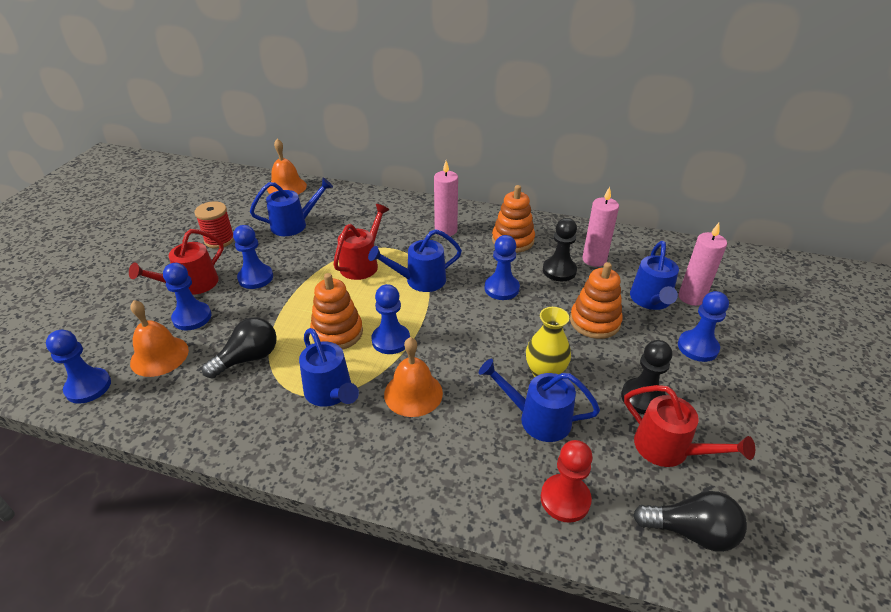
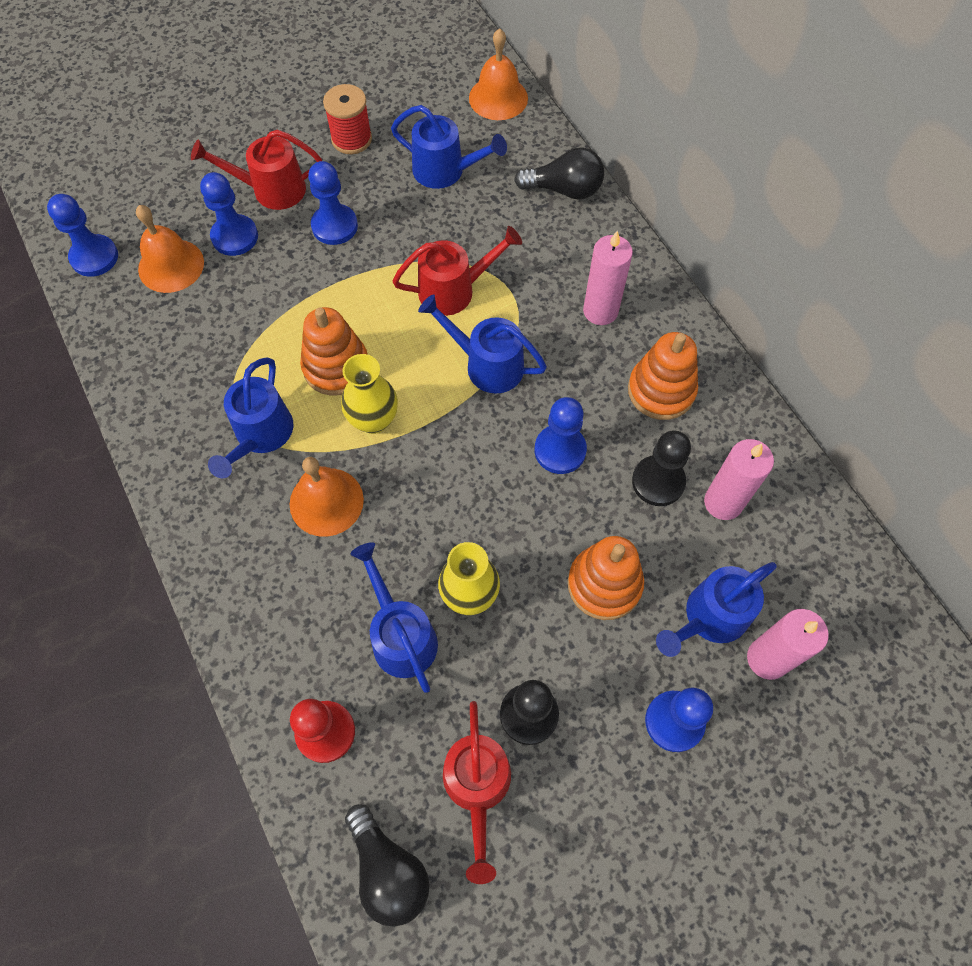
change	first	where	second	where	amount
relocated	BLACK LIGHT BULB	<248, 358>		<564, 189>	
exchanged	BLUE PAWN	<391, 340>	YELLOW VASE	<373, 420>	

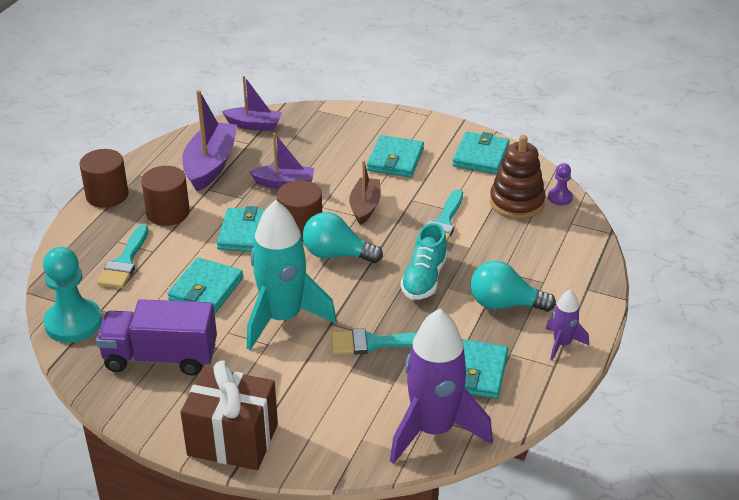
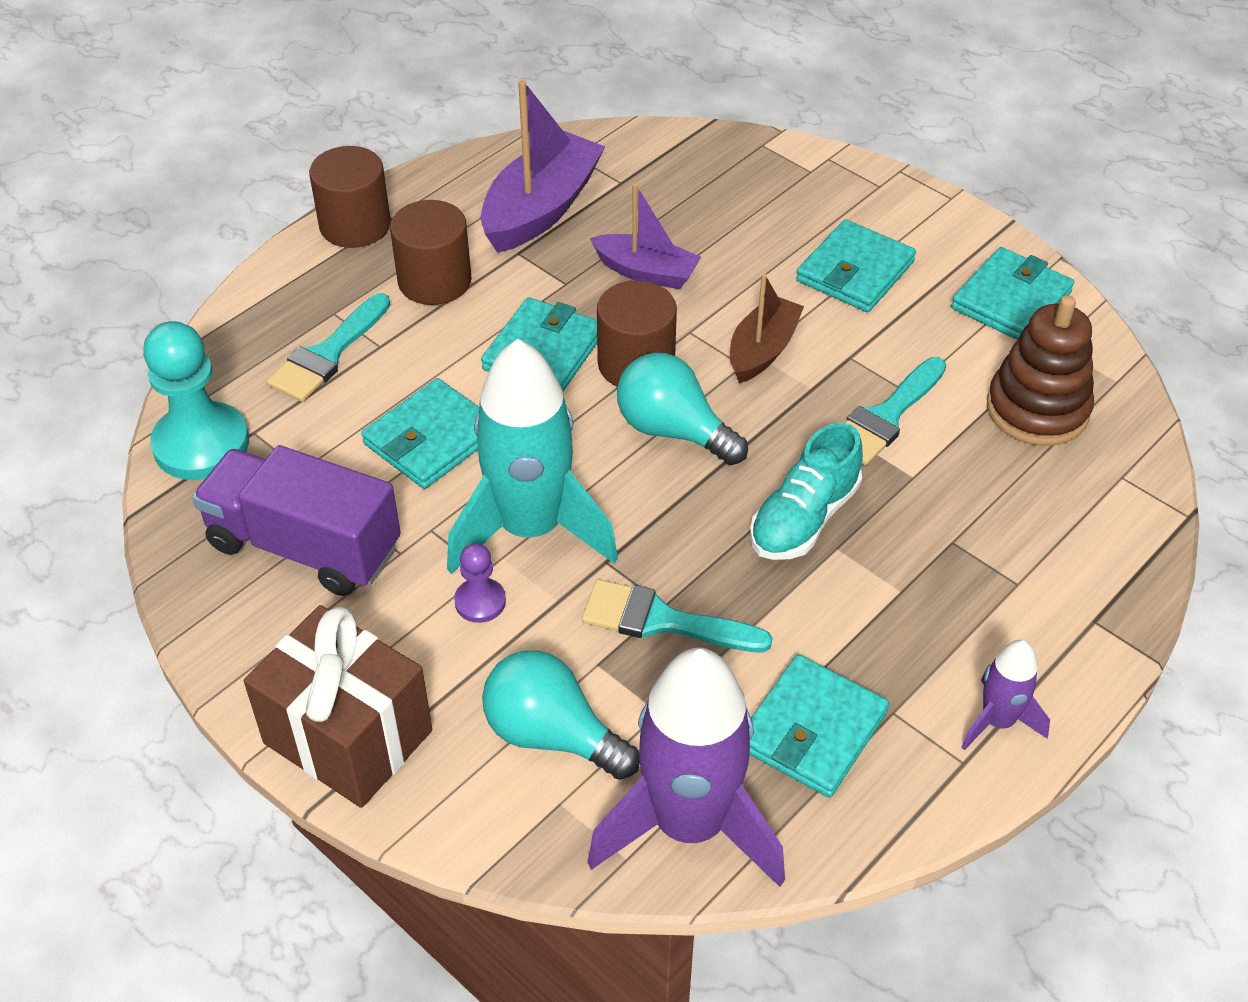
change	first	where	second	where	amount
missing	PURPLE BOAT	<254, 125>			
relocated	TURQUOISE LIGHT BULB	<504, 304>		<552, 735>	
relocated	PURPLE PAWN	<560, 197>		<480, 602>	

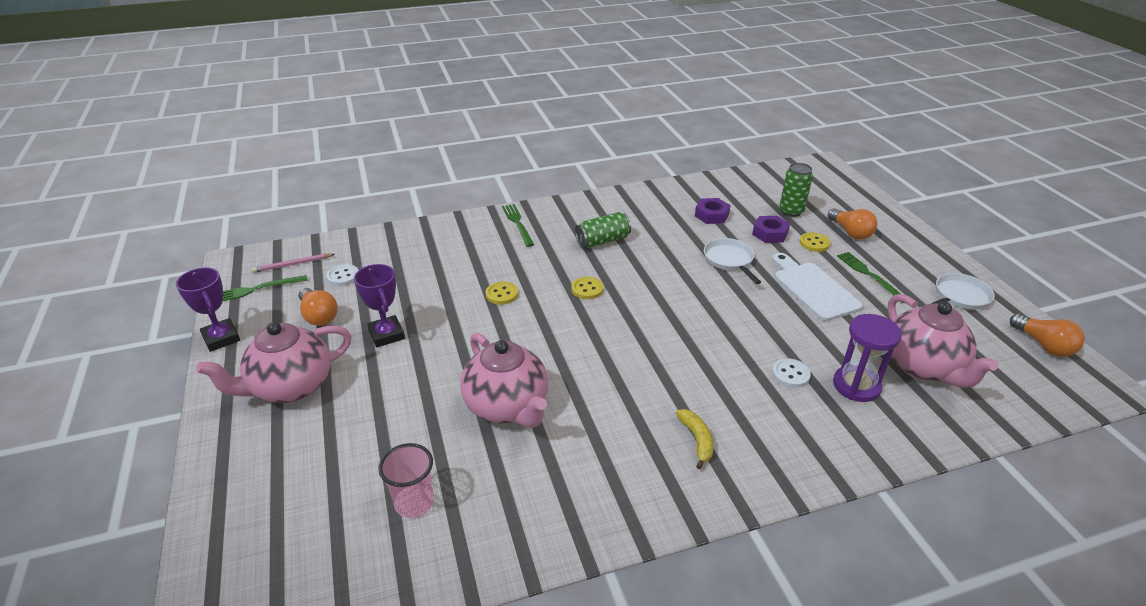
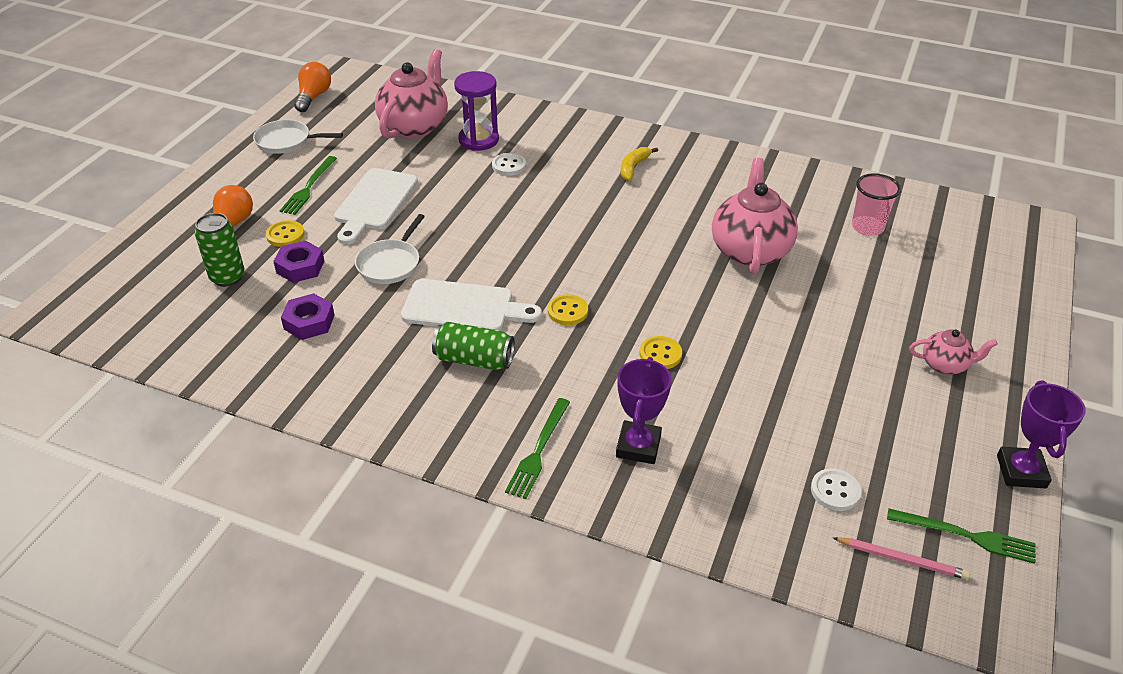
change	first	where	second	where	amount
missing	ORANGE LIGHT BULB	<318, 316>			
appeared			WHITE CUTTING BOARD	<464, 307>	
relocated	PURPLE TROPHY	<387, 334>		<638, 446>	
size	PINK TEAPOT	<290, 387>		<945, 365>	x0.51

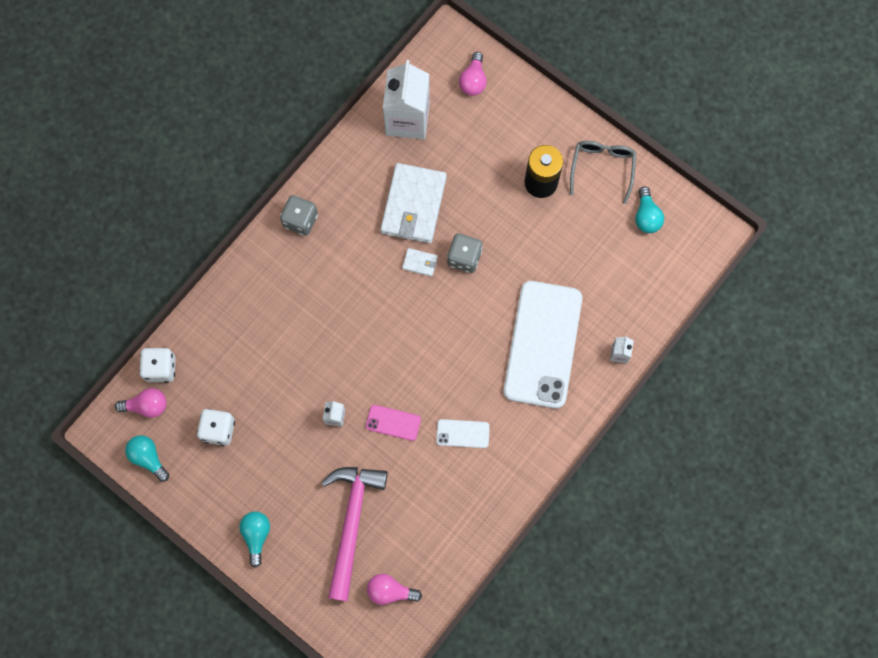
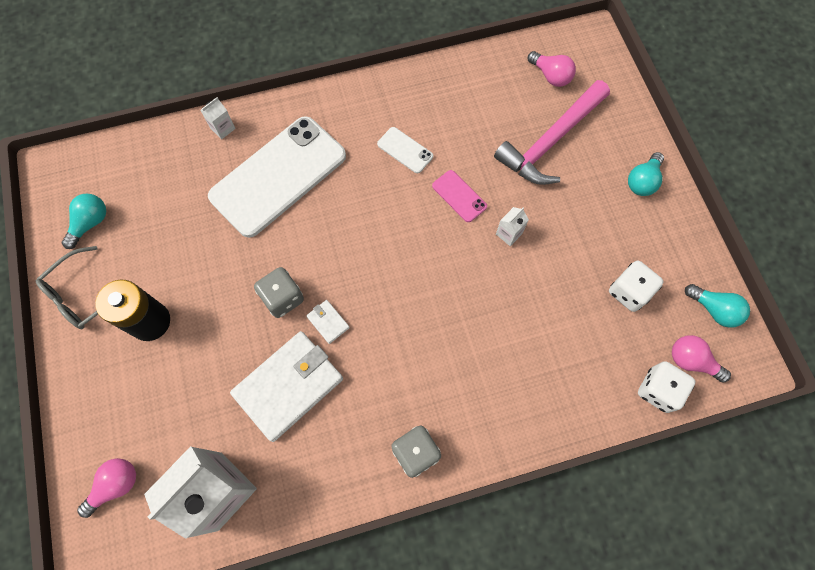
change	first	where	second	where	amount
spun	TURQUOISE LIGHT BULB	<148, 458>		<714, 309>	45 degrees counterclockwise

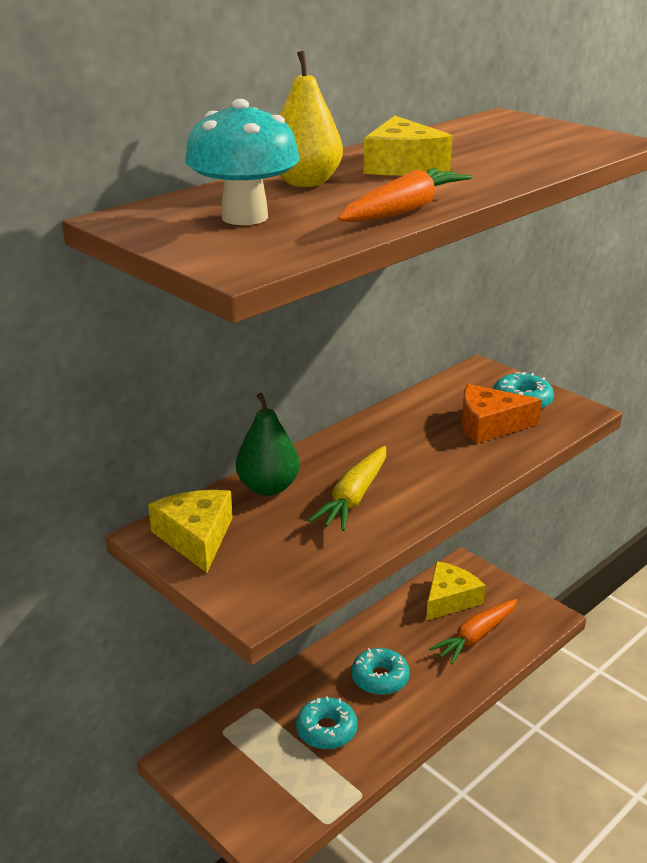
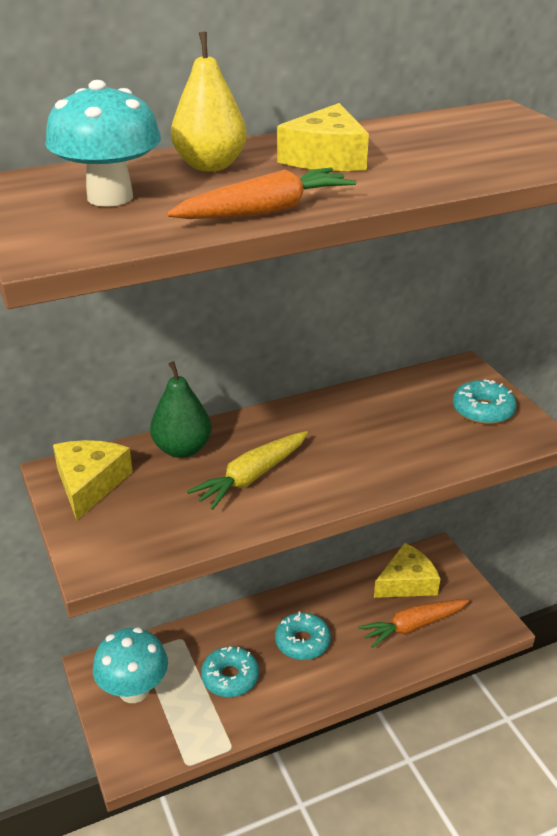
change	first	where	second	where	amount
missing	ORANGE CHEESE	<489, 425>			
appeared			TURQUOISE MUSHROOM	<134, 690>	

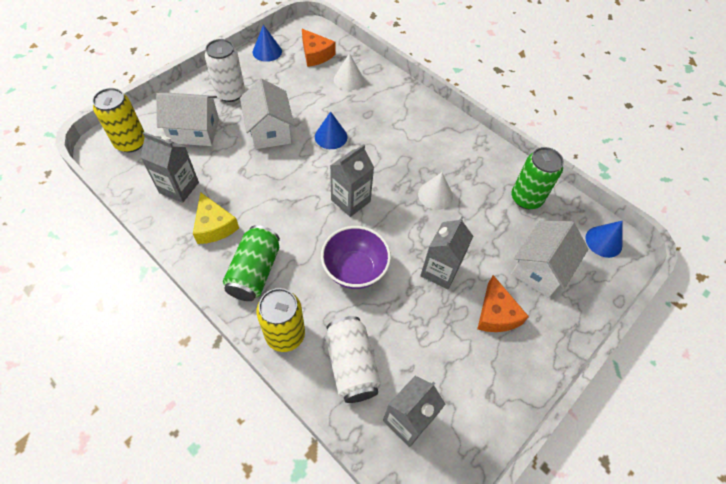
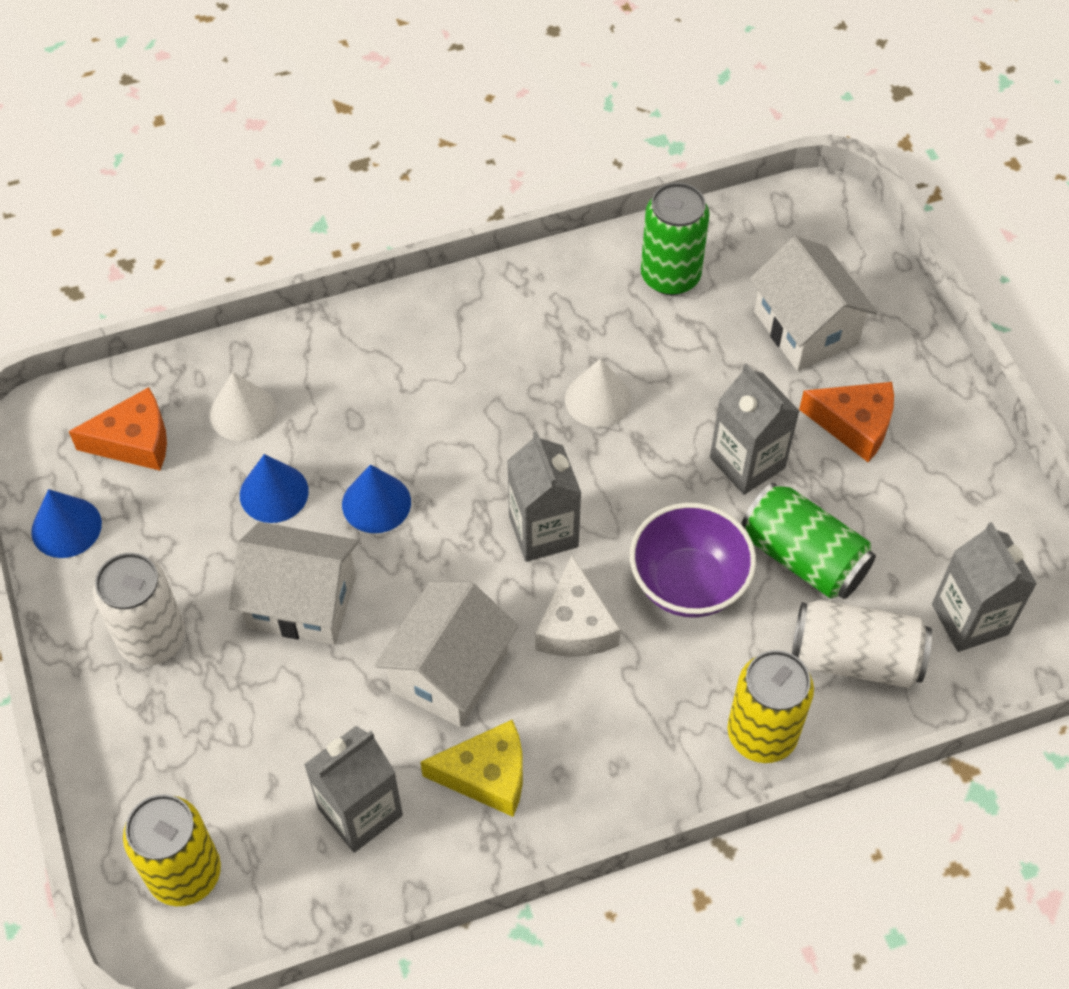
change	first	where	second	where	amount
appeared			WHITE CHEESE	<575, 625>	
relocated	WHITE HOUSE	<194, 131>		<449, 672>	
relocated	GREEN CAN	<255, 272>		<803, 557>	
relocated	BLUE CONE	<603, 241>		<274, 493>	

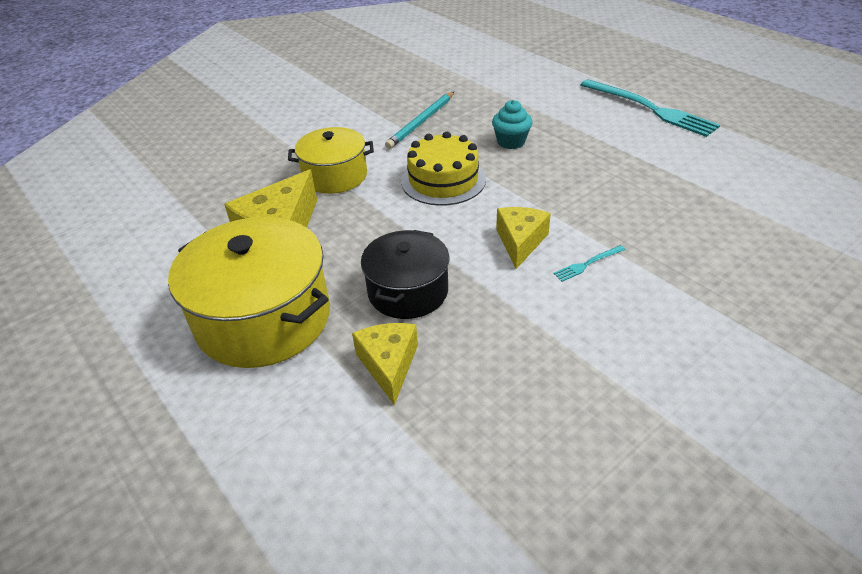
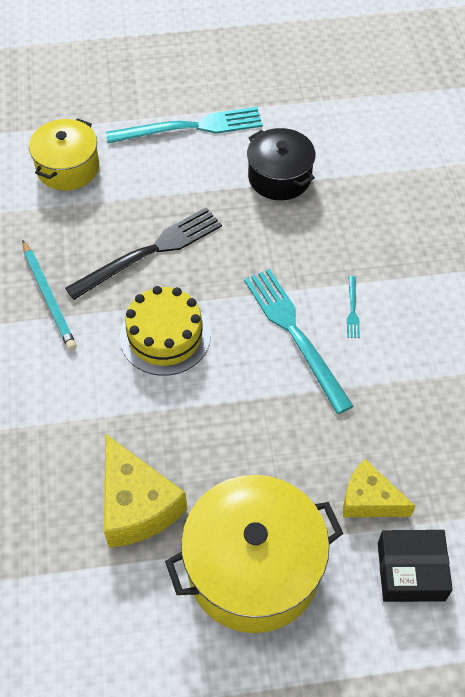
change	first	where	second	where	amount
appeared			BLACK BOX	<411, 571>	
relocated	YELLOW POT	<335, 176>		<68, 168>	
relocated	BLACK POT	<408, 291>		<279, 177>	
exchanged	TURQUOISE CUPCAKE	<511, 142>	BLACK FORK	<150, 252>	
exchanged	YELLOW CHEESE	<520, 242>	TURQUOISE FORK	<295, 334>	

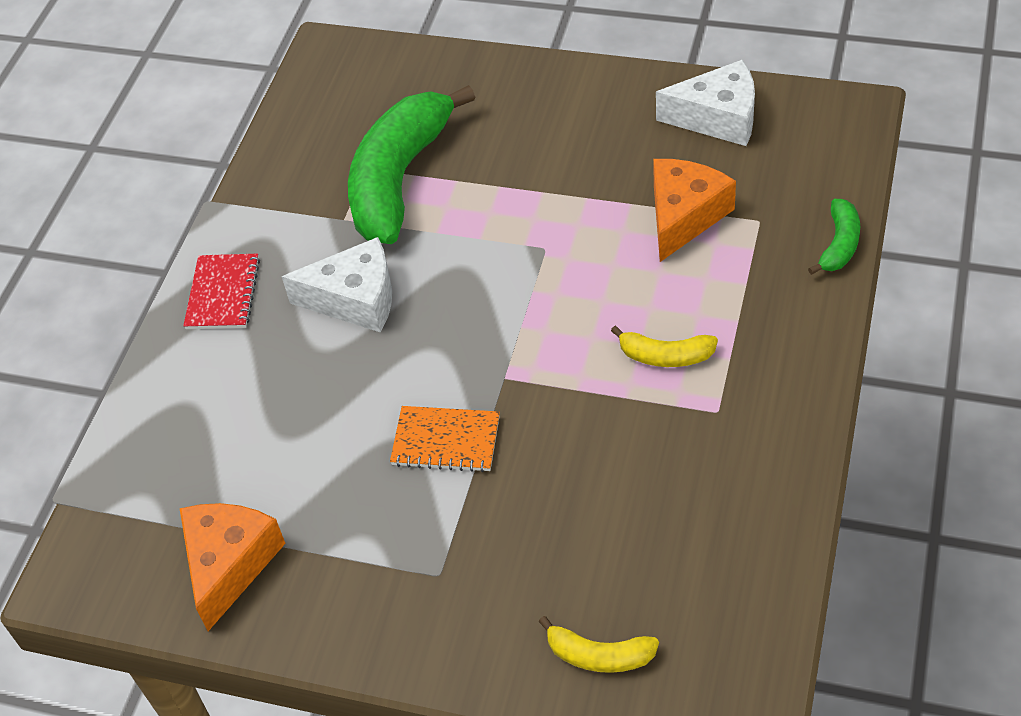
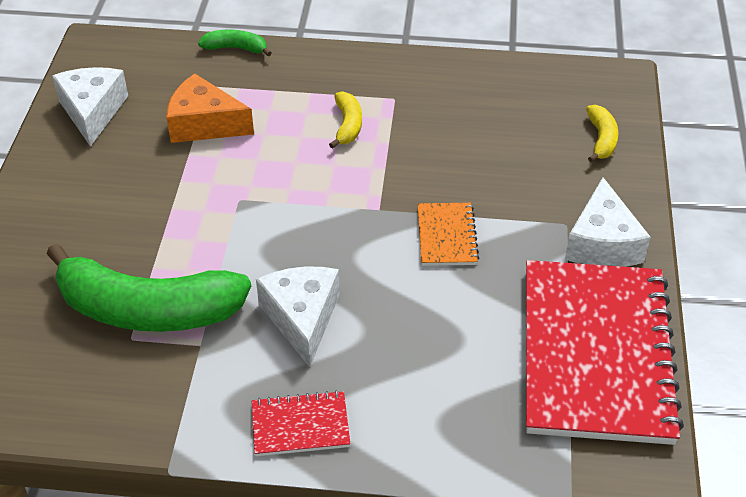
change	first	where	second	where	amount
appeared			WHITE CHEESE	<602, 243>	
exchanged	ORANGE CHEESE	<229, 564>	RED NOTEBOOK	<595, 353>	

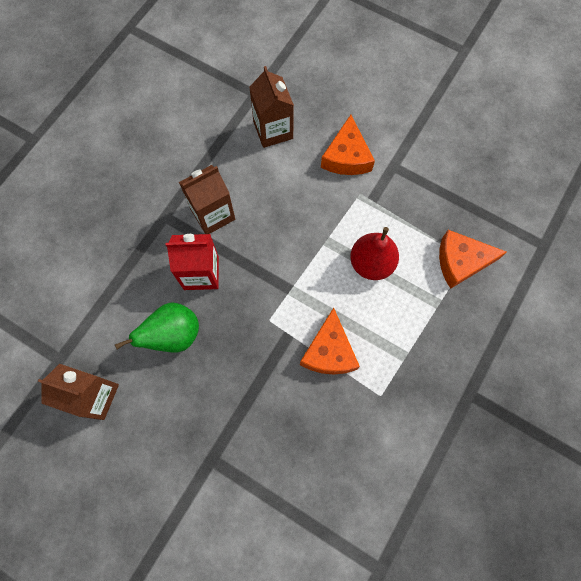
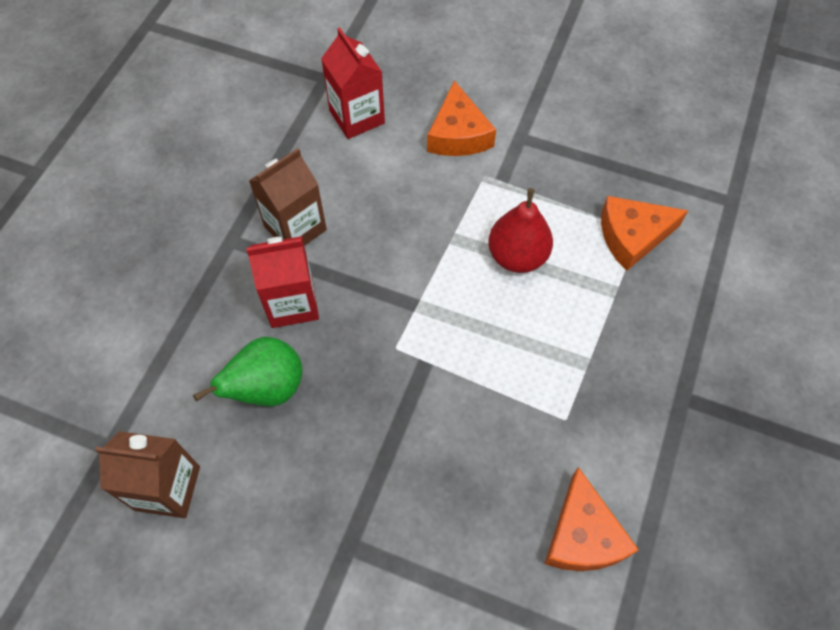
change	first	where	second	where	amount
relocated	ORANGE CHEESE	<329, 351>		<582, 535>	
colour	BROWN CARTON	<273, 130>	RED CARTON	<357, 117>	

